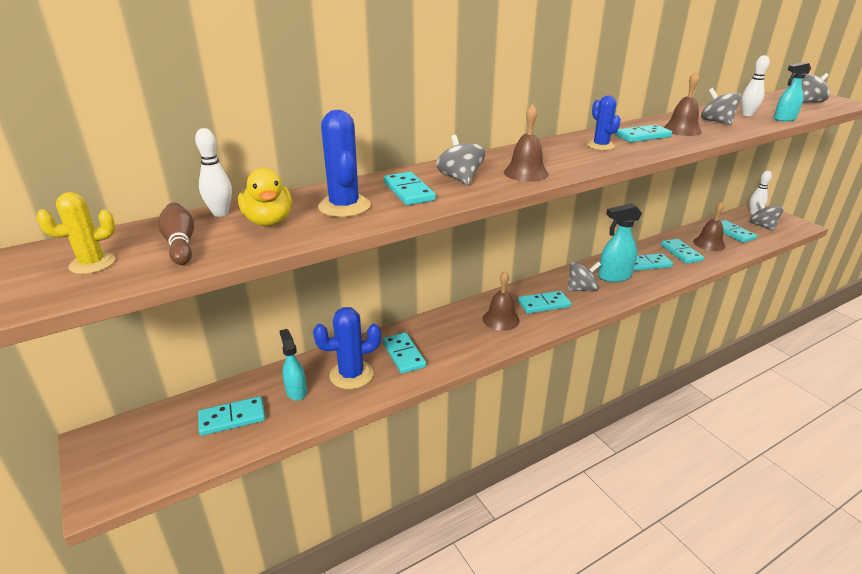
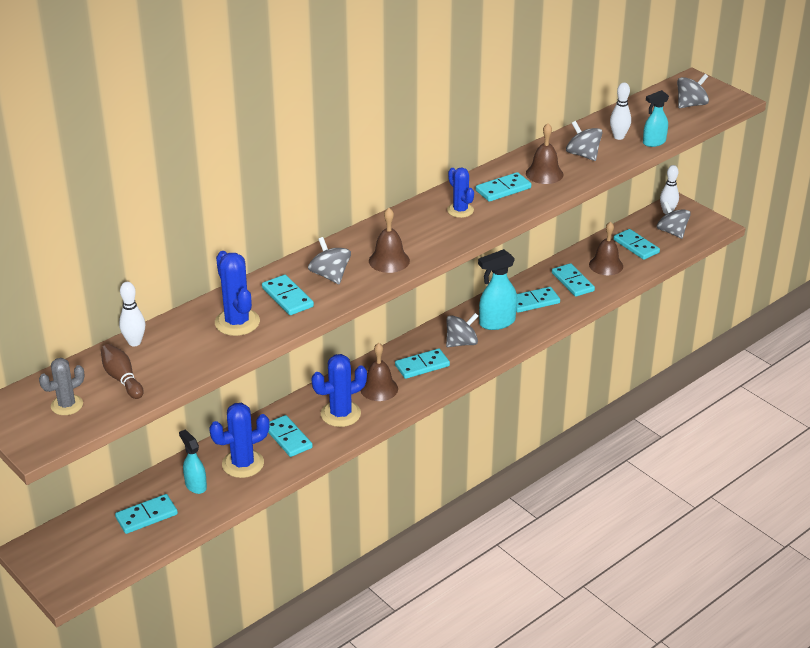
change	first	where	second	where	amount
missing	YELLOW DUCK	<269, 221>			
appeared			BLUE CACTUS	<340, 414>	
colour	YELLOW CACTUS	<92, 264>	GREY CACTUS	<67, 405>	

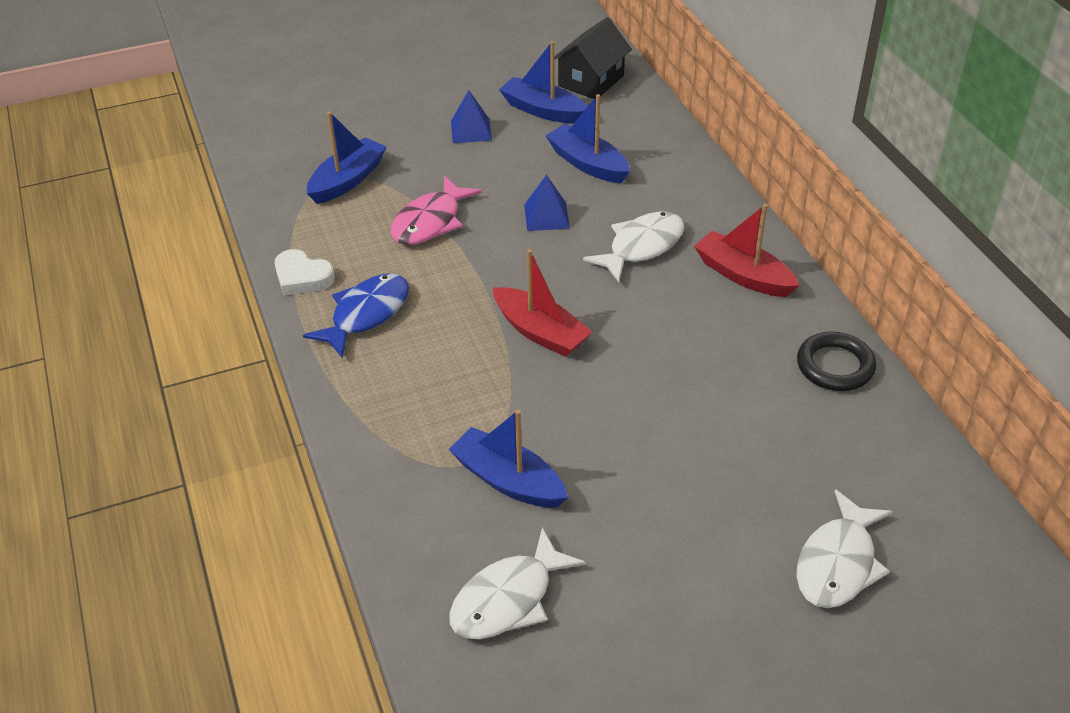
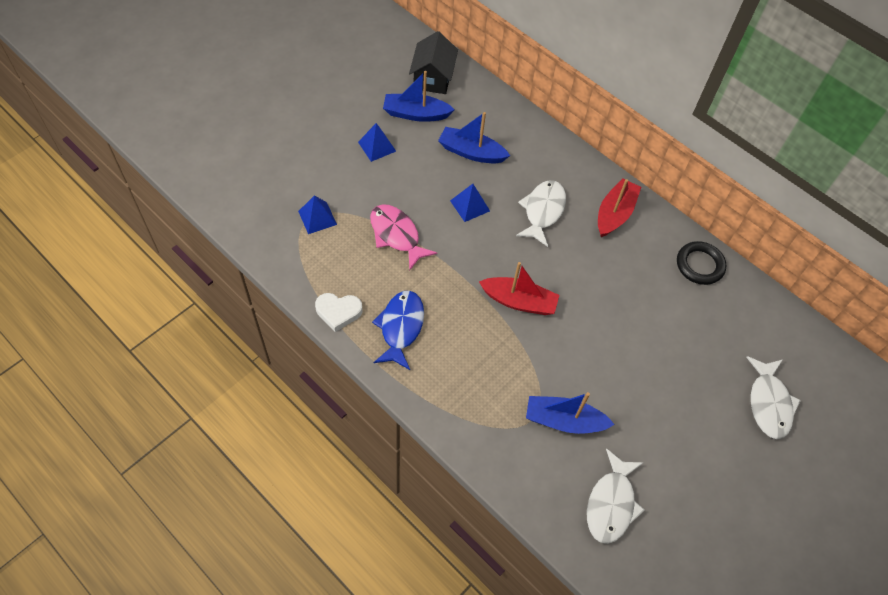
change	first	where	second	where	amount
exchanged	BLUE BOAT	<347, 180>	BLUE PYRAMID	<317, 218>	
spun	PINK FISH	<430, 222>		<396, 235>	135 degrees clockwise
spun	RED BOAT	<743, 275>		<614, 214>	105 degrees clockwise

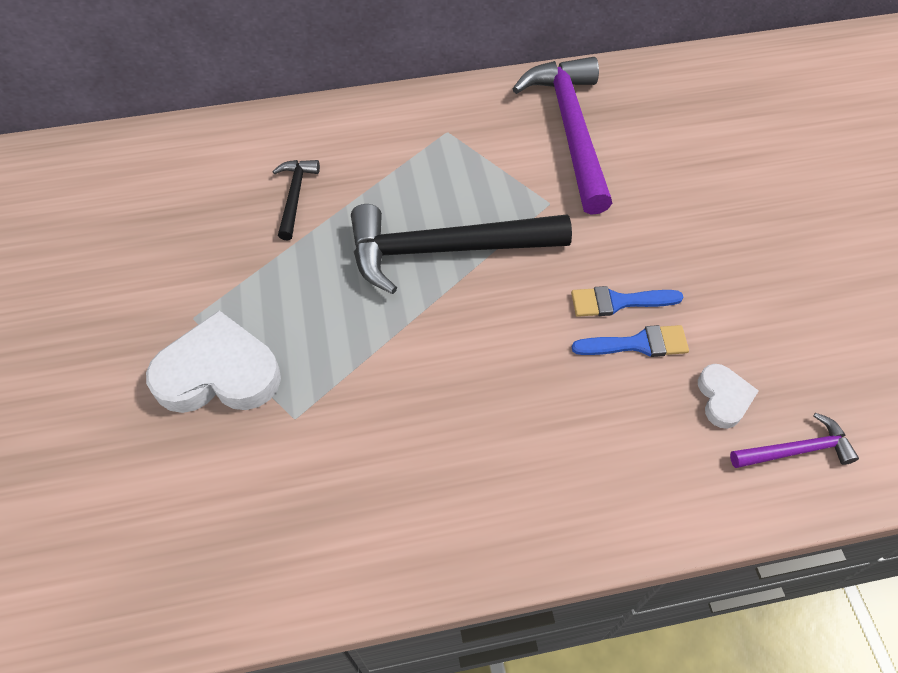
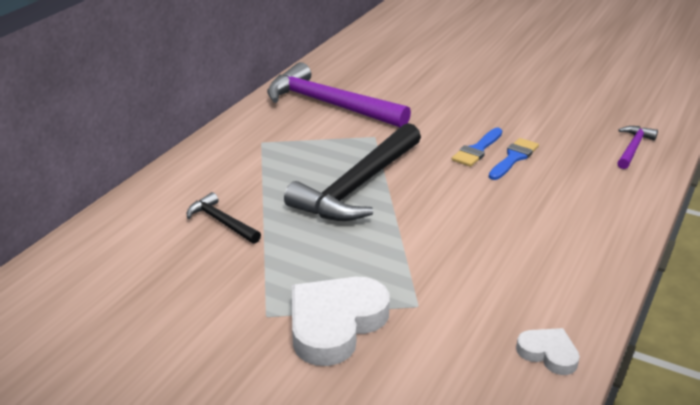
change	first	where	second	where	amount
relocated	WHITE HEART	<723, 398>		<548, 353>	

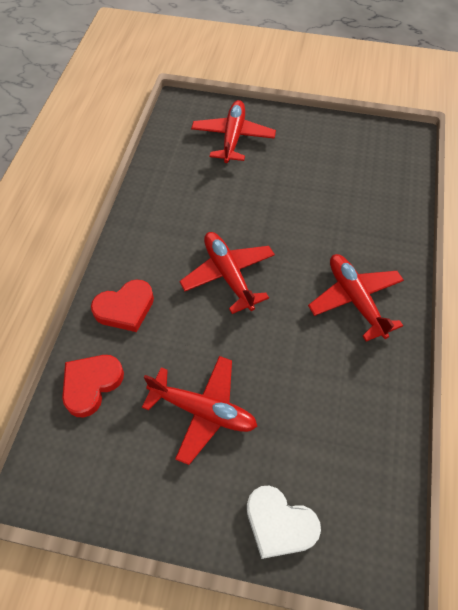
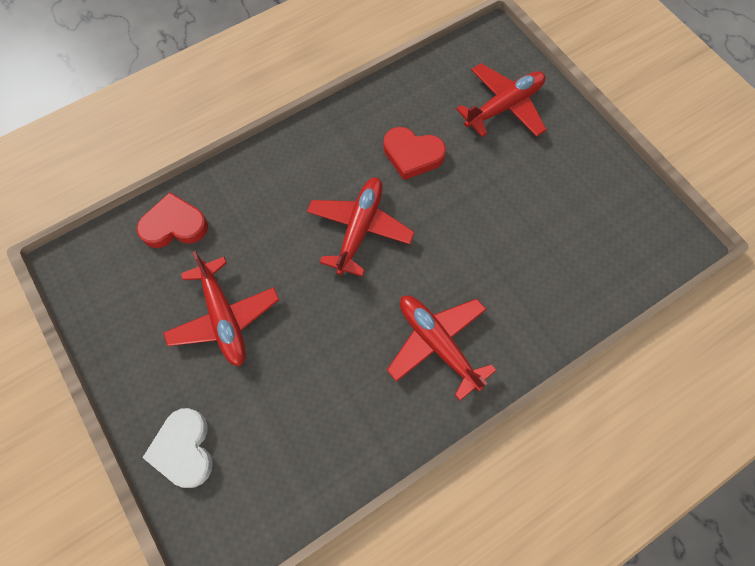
change	first	where	second	where	amount
relocated	RED HEART	<125, 308>		<412, 155>	
spun	RED PLANE	<355, 300>		<437, 344>	60 degrees counterclockwise

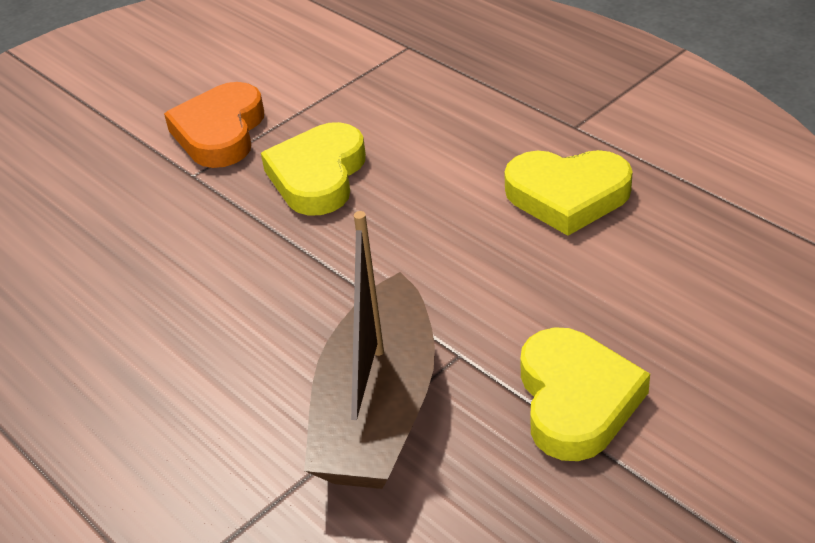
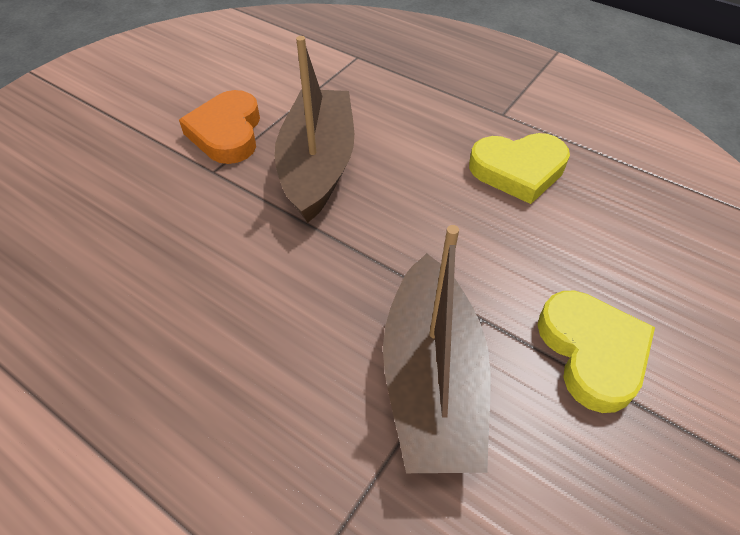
change	first	where	second	where	amount
exchanged	YELLOW HEART	<318, 176>	BROWN BOAT	<318, 165>	

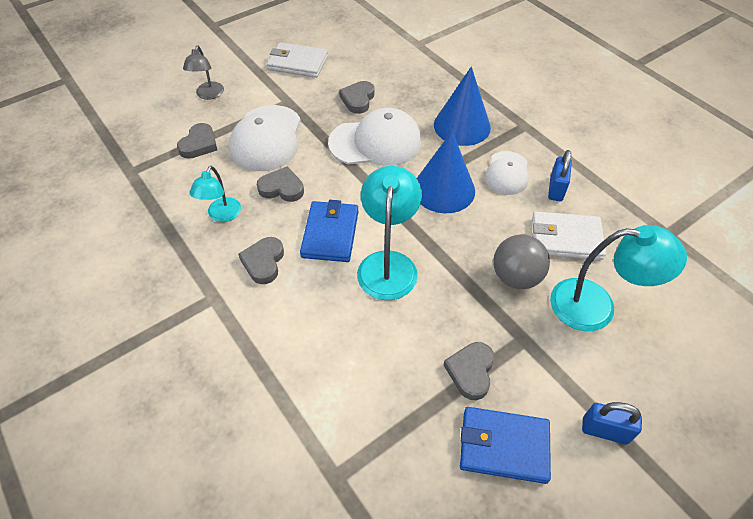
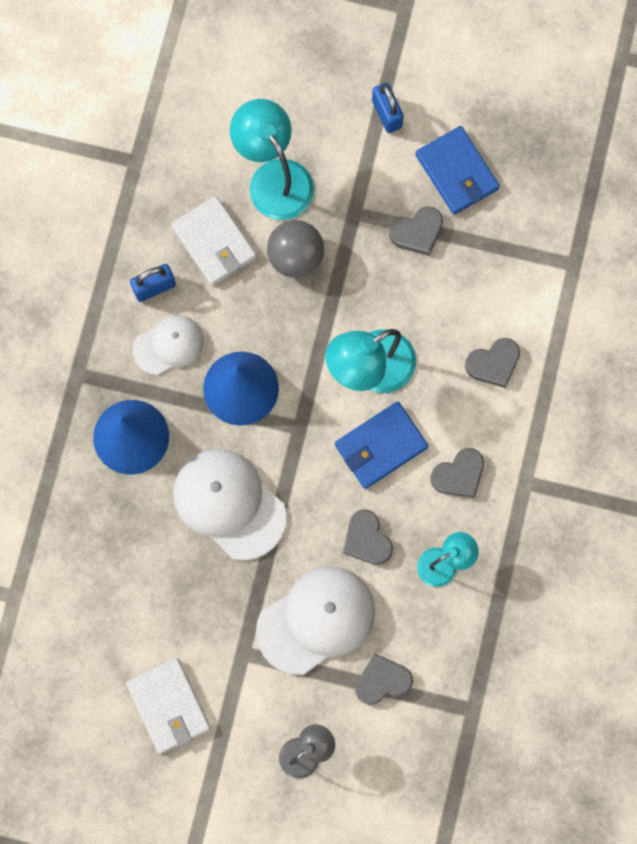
change	first	where	second	where	amount
relocated	GREY HEART	<358, 99>		<493, 364>	

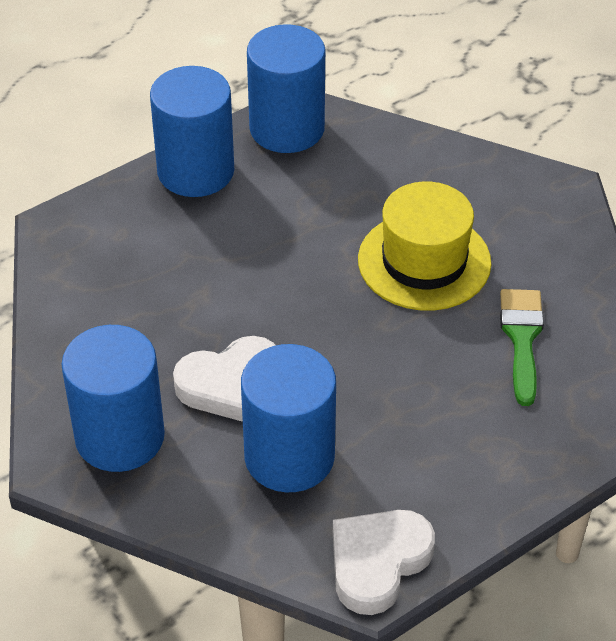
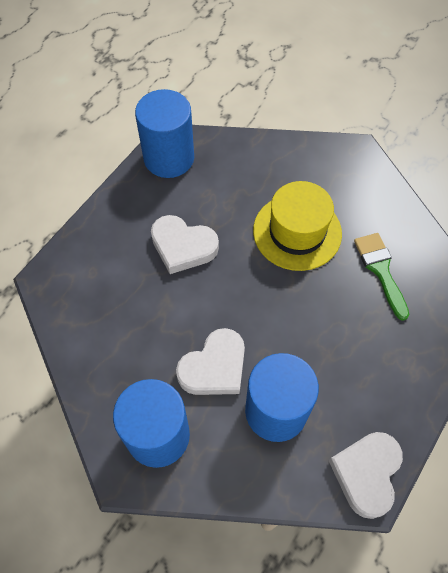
change	first	where	second	where	amount
missing	BLUE CYLINDER	<196, 171>			
appeared			WHITE HEART	<183, 246>	

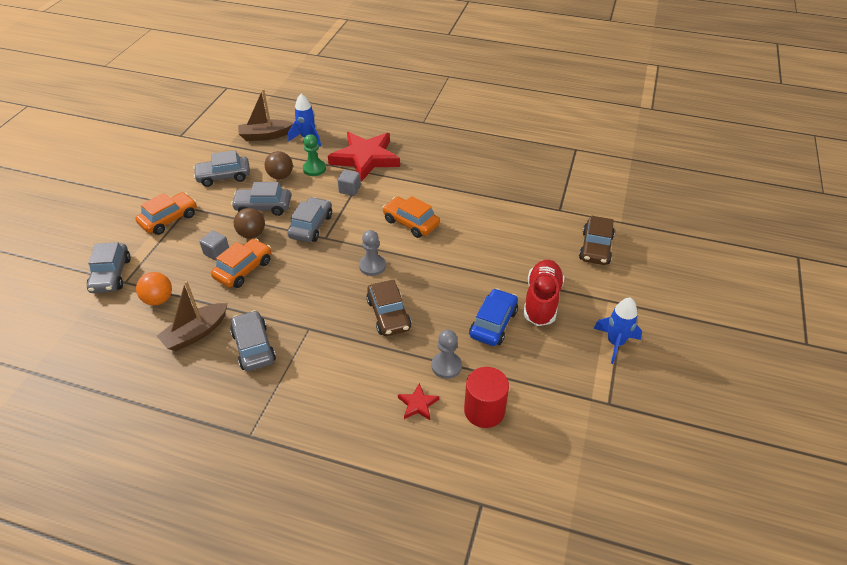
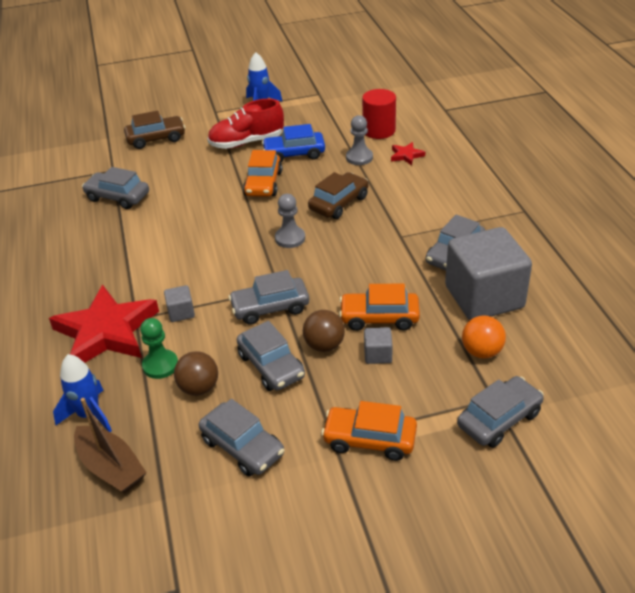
change	first	where	second	where	amount
appeared			GREY CAR	<117, 197>	
relocated	ORANGE CAR	<411, 223>		<263, 184>	
exchanged	BROWN BOAT	<196, 333>	GREY CUBE	<484, 297>	

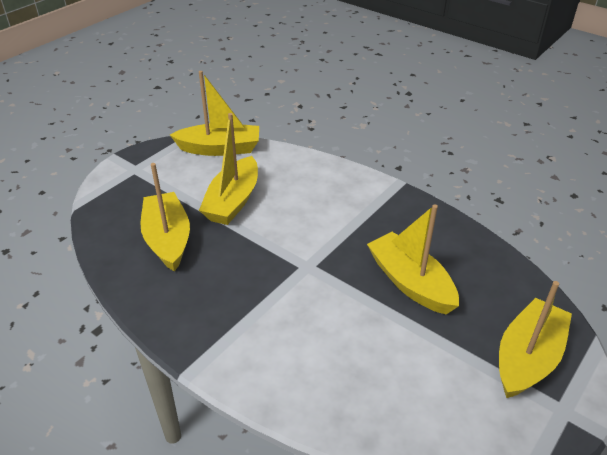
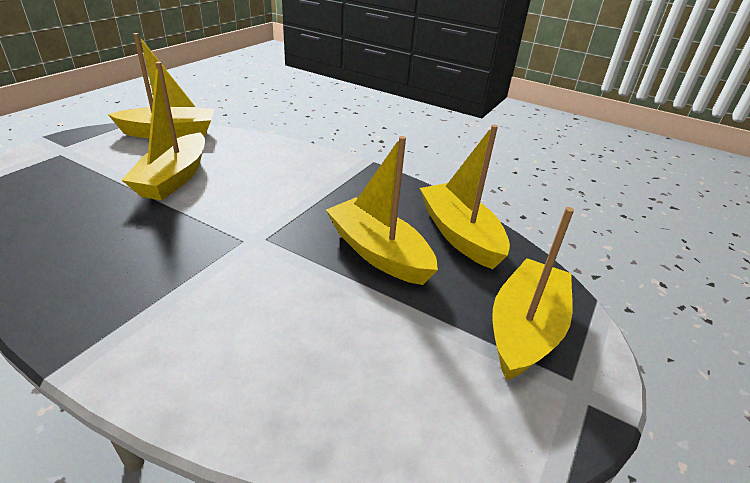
change	first	where	second	where	amount
relocated	YELLOW BOAT	<168, 239>		<460, 235>	

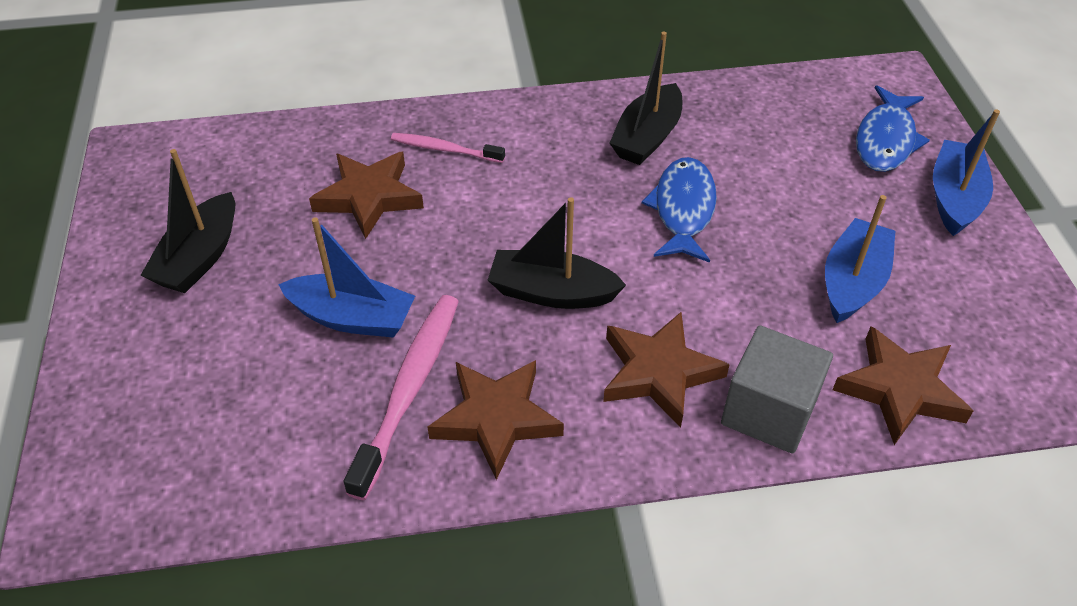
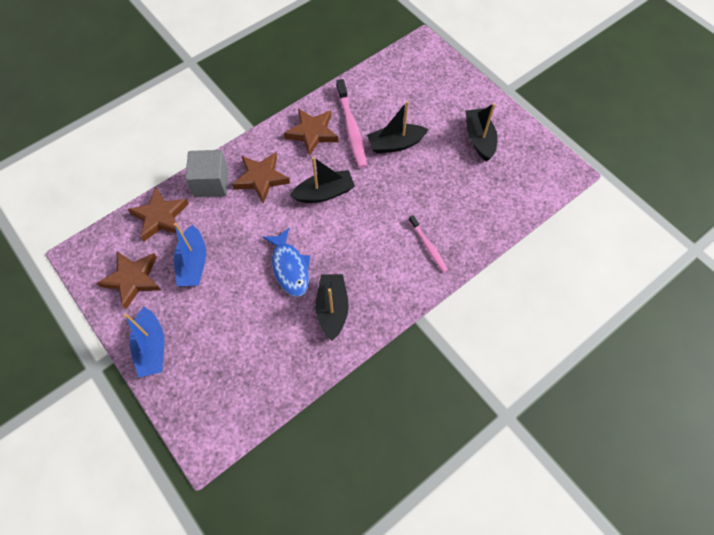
change	first	where	second	where	amount
missing	BLUE FISH	<885, 140>			
relocated	BROWN STAR	<369, 197>		<133, 279>	
colour	BLUE BOAT	<352, 318>	BLACK BOAT	<395, 144>	
spun	PINK TOOTHBRUSH	<445, 149>		<428, 246>	75 degrees clockwise

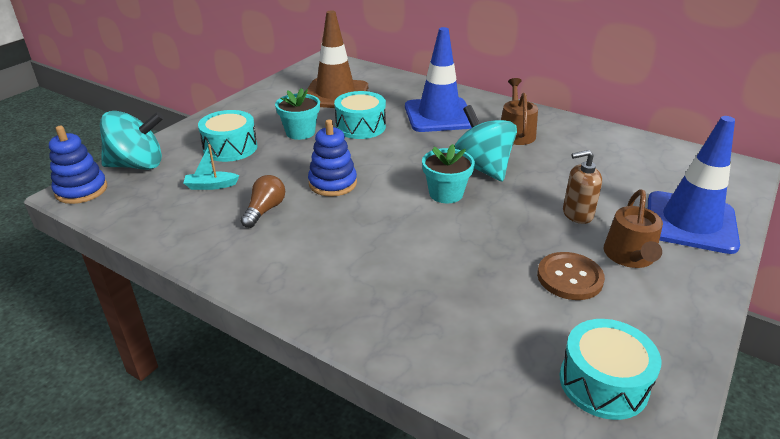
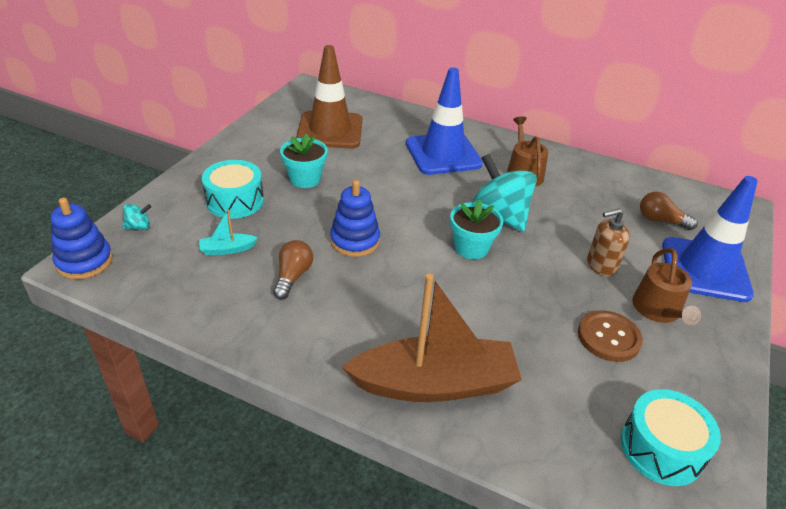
change	first	where	second	where	amount
missing	TURQUOISE DRUM	<360, 126>			
appeared			BROWN BOAT	<434, 384>	
appeared			BROWN LIGHT BULB	<660, 220>	
size	TURQUOISE SPINNING TOP	<137, 165>		<138, 227>	x0.42

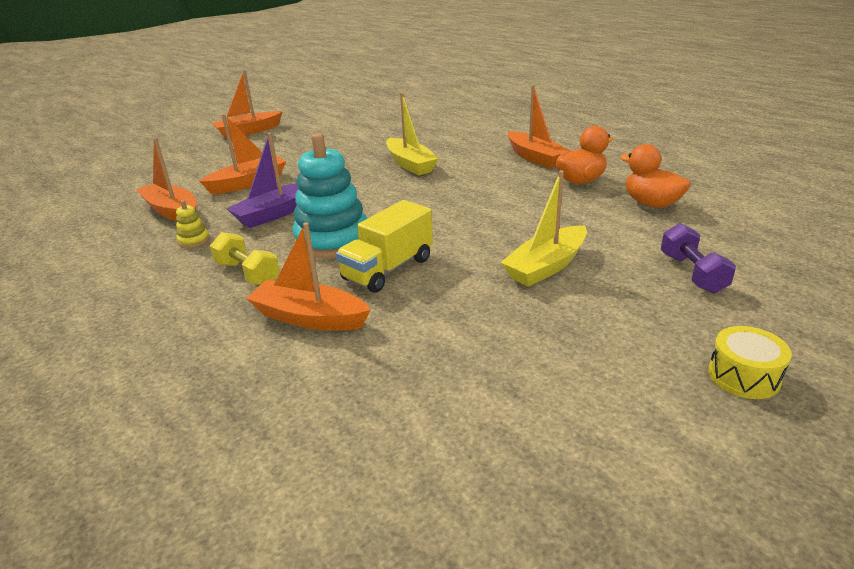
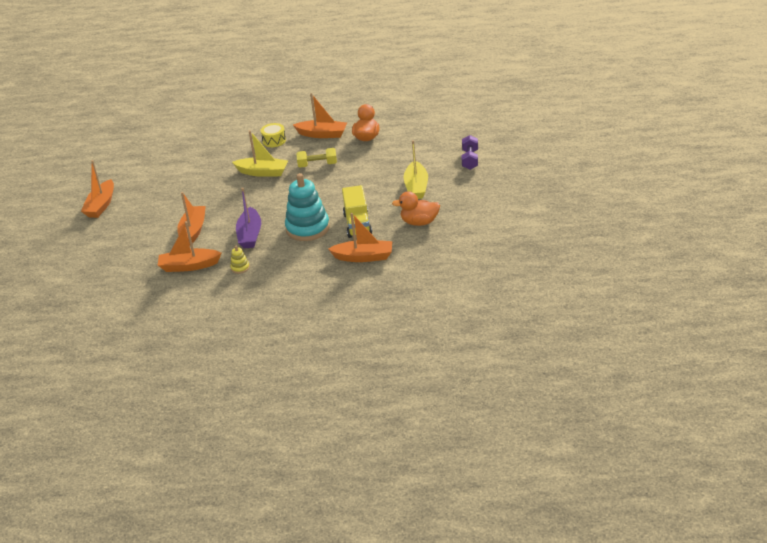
change	first	where	second	where	amount
relocated	YELLOW DUMBBELL	<248, 273>		<317, 165>	
relocated	ORANGE DUCK	<651, 203>		<419, 222>	
relocated	YELLOW DRUM	<743, 376>		<274, 141>	
spun	ORANGE BOAT	<309, 318>		<364, 257>	150 degrees counterclockwise
spun	PURPLE DUMBBELL	<692, 273>		<470, 160>	60 degrees clockwise

